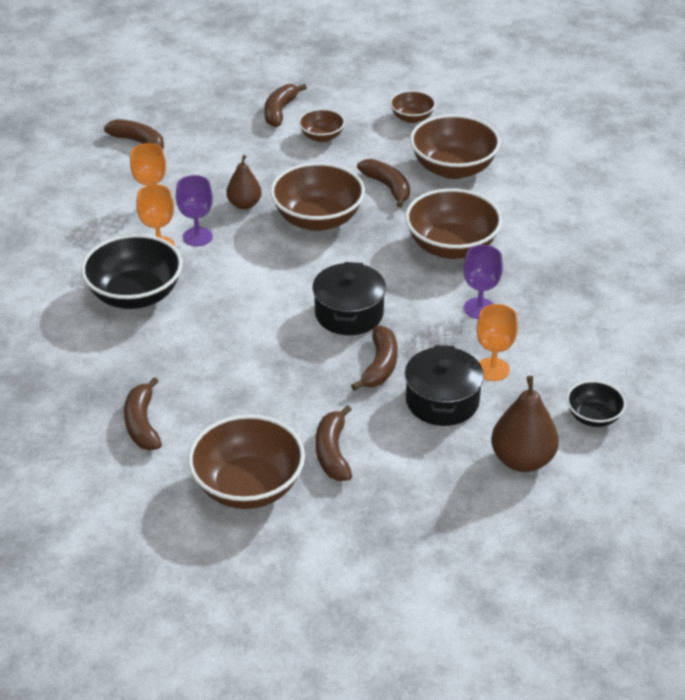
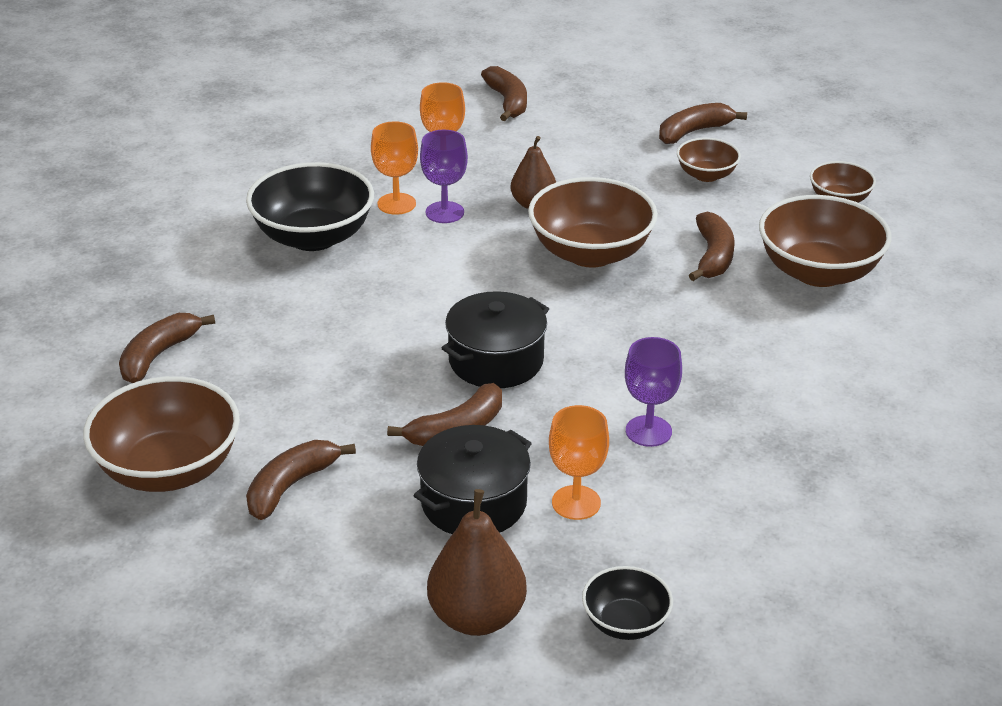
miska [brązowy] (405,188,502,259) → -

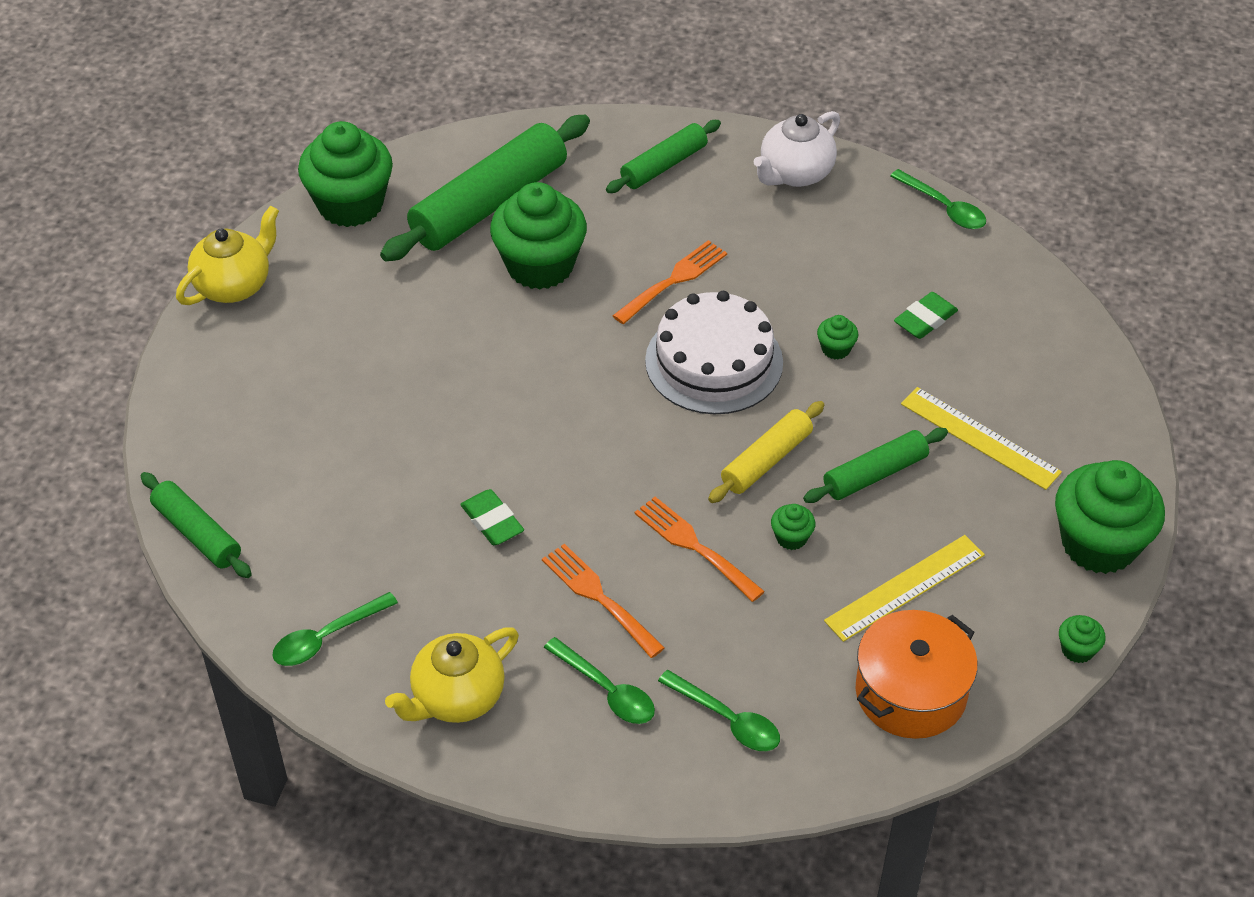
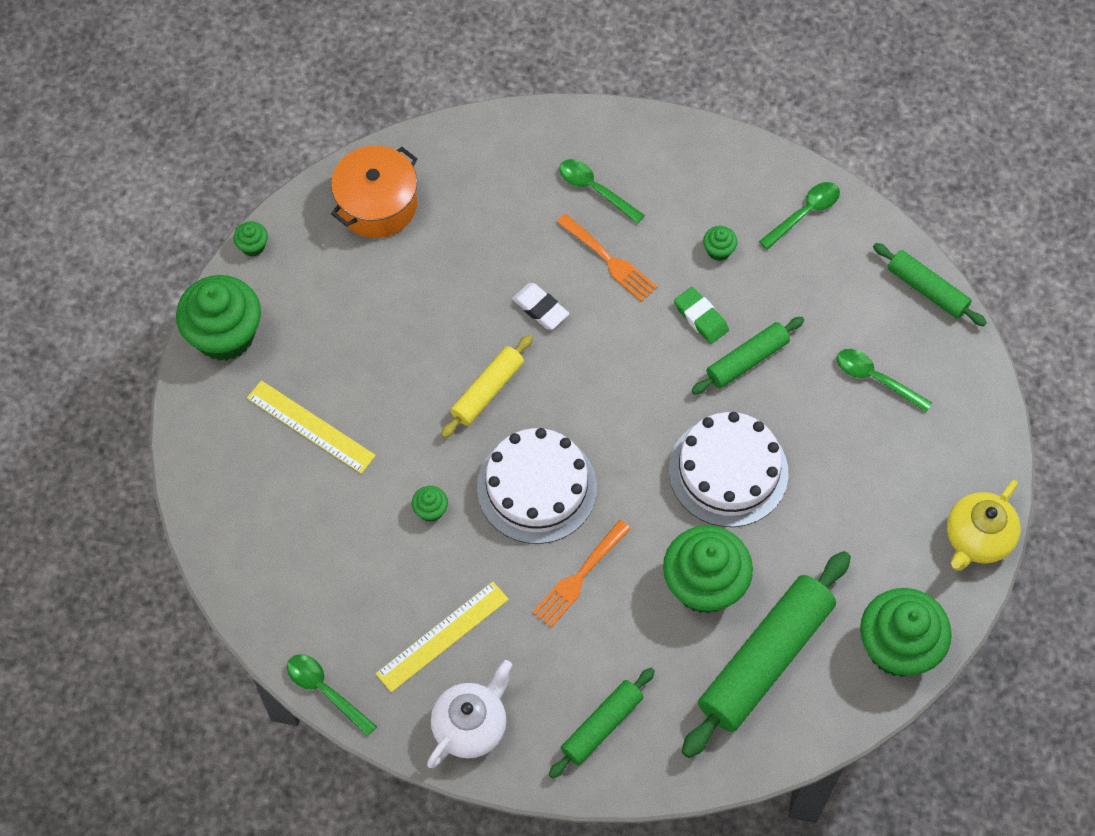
gumka do mazania [zielony] (894,292,958,339) → -
wałek do ciasta [zielony] (803,428,948,503) → wałek do ciasta [zielony] (692,316,804,394), relocated
widelec [pomarańczowy] (634,497,765,602) → gumka do mazania [biały] (512,283,569,330)
muffinka [zielony] (771,504,816,550) → muffinka [zielony] (703,226,737,261), relocated
linijka [żółty] (824,535,985,642) → linijka [żółty] (376,582,509,692), relocated
imbryk [żółty] (385,628,519,723) → -
łyżka [zielony] (658,670,780,751) → łyżka [zielony] (837,349,932,412), relocated
- → tort [biały] (669,412,788,527)

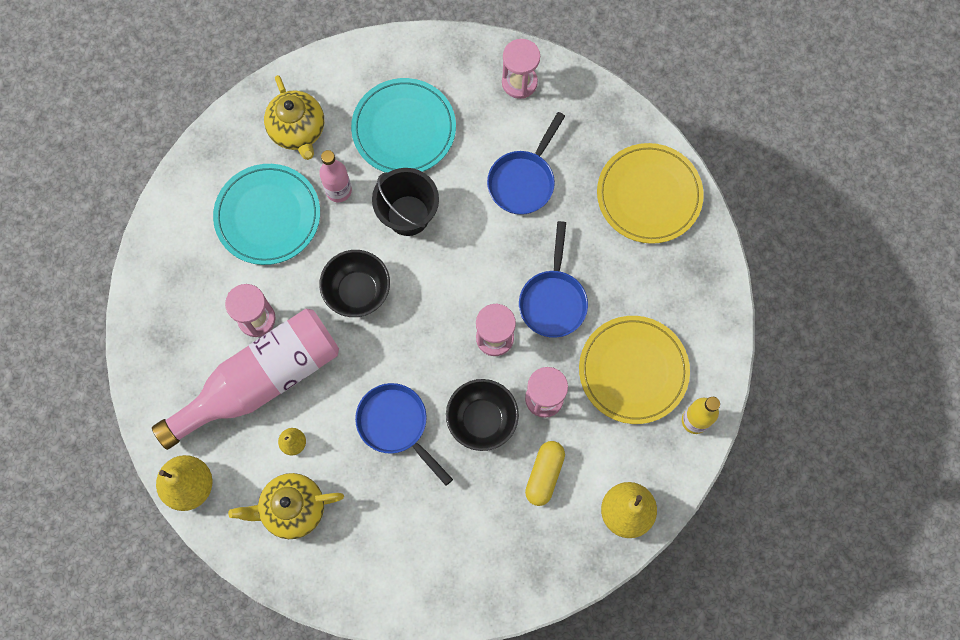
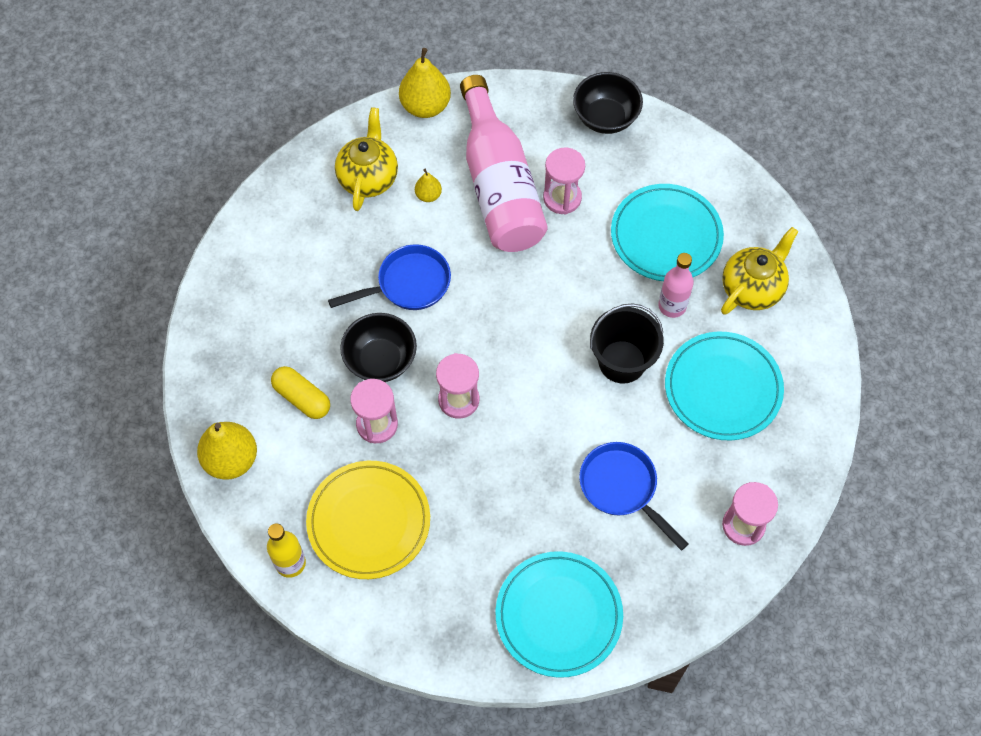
imbryk [żółty] (264,75,324,160) → imbryk [żółty] (721,227,798,315), 135 degrees clockwise
talerz [żółty] (597,143,704,244) → talerz [turkusowy] (495,551,623,678)
patelnia [niebieski] (519,221,588,338) → -
miska [czarny] (319,250,390,317) → miska [czarny] (573,72,643,134), relocated

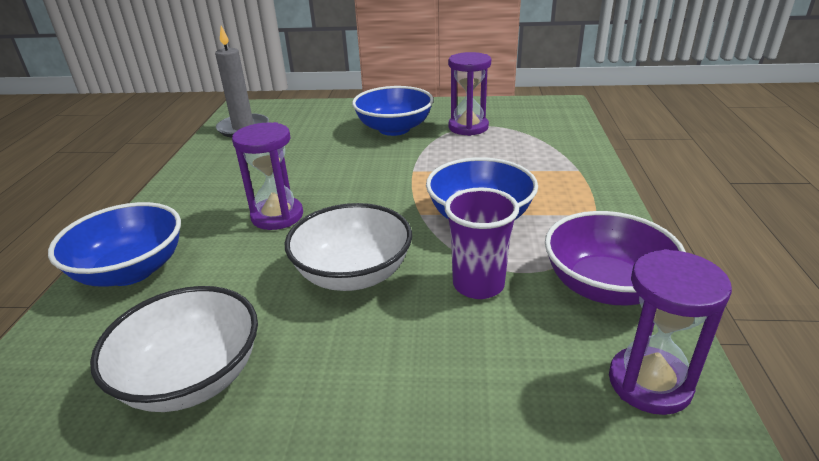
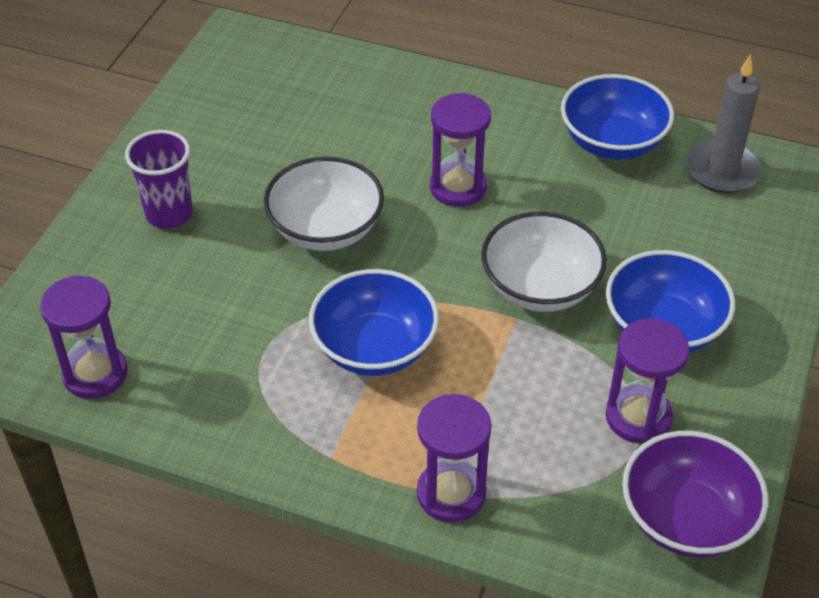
szklanka [fioletowy] (444,188,519,299) → szklanka [fioletowy] (125,130,193,229), relocated
miska [niebieski] (48,202,181,287) → miska [niebieski] (561,74,674,159), relocated
miska [fioletowy] (545,211,686,305) → miska [fioletowy] (622,431,768,557), relocated
miska [biały] (90,286,258,412) → miska [biały] (481,212,607,312), relocated
- → klepsydra [fioletowy] (417,394,491,523)

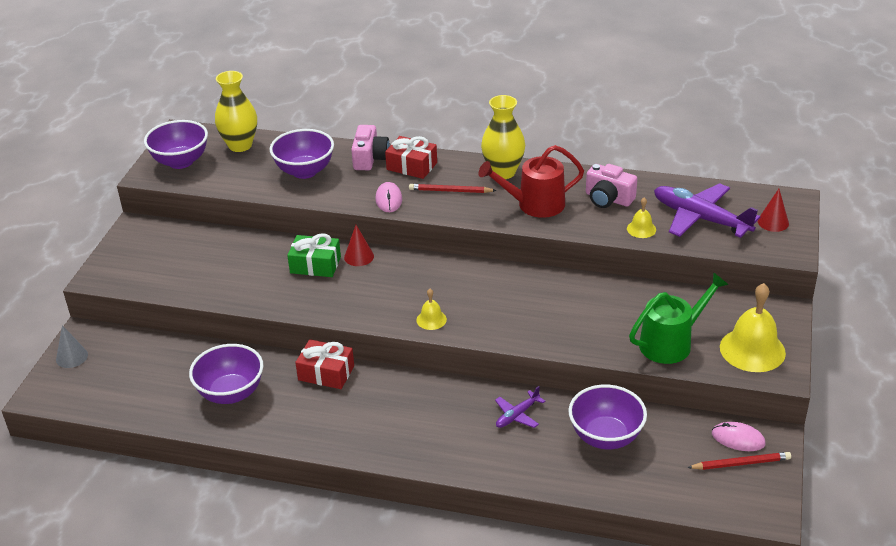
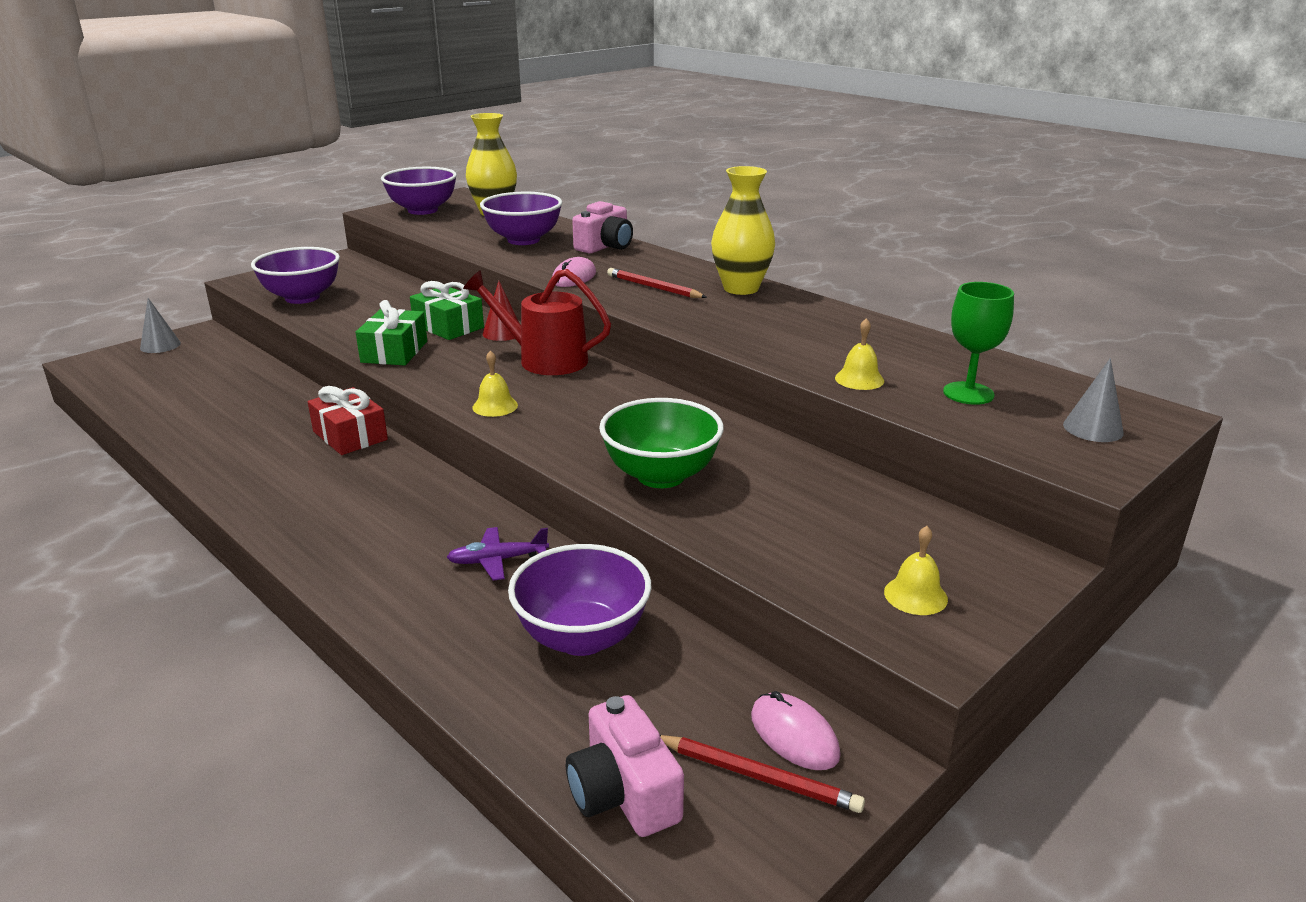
prezent [czerwony] (385,136,437,179) → -
konewka [czerwony] (478,145,584,218) → konewka [czerwony] (463,269,611,375), relocated
aparat fotograficzny [różowy] (586,164,637,208) → aparat fotograficzny [różowy] (566,695,684,837), relocated
samolot [fioletowy] (654,183,760,238) → kielich [zielony] (943,282,1014,405)
stożek [czerwony] (758,189,789,232) → stożek [szary] (1063,358,1124,442)
konewka [zielony] (629,272,728,364) → -
dzwonek [żółty] (720,283,786,372) → dzwonek [żółty] (884,526,948,615), x0.49
miska [fioletowy] (189,344,263,404) → miska [fioletowy] (251,247,340,304), relocated
- → prezent [zielony] (356,300,427,365)
- → miska [zielony] (599,398,724,488)

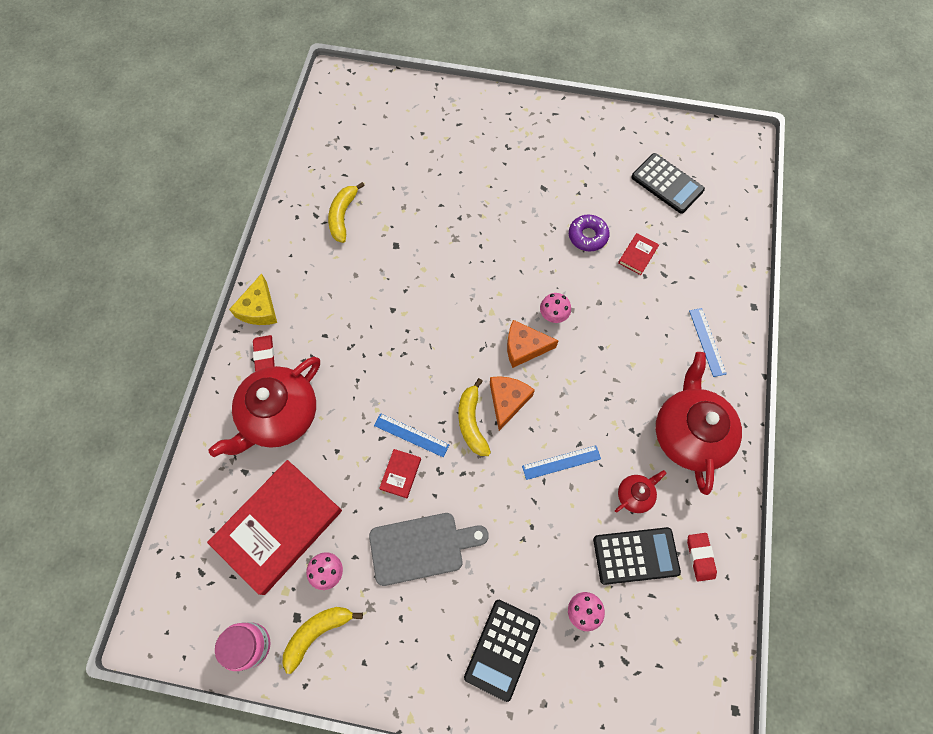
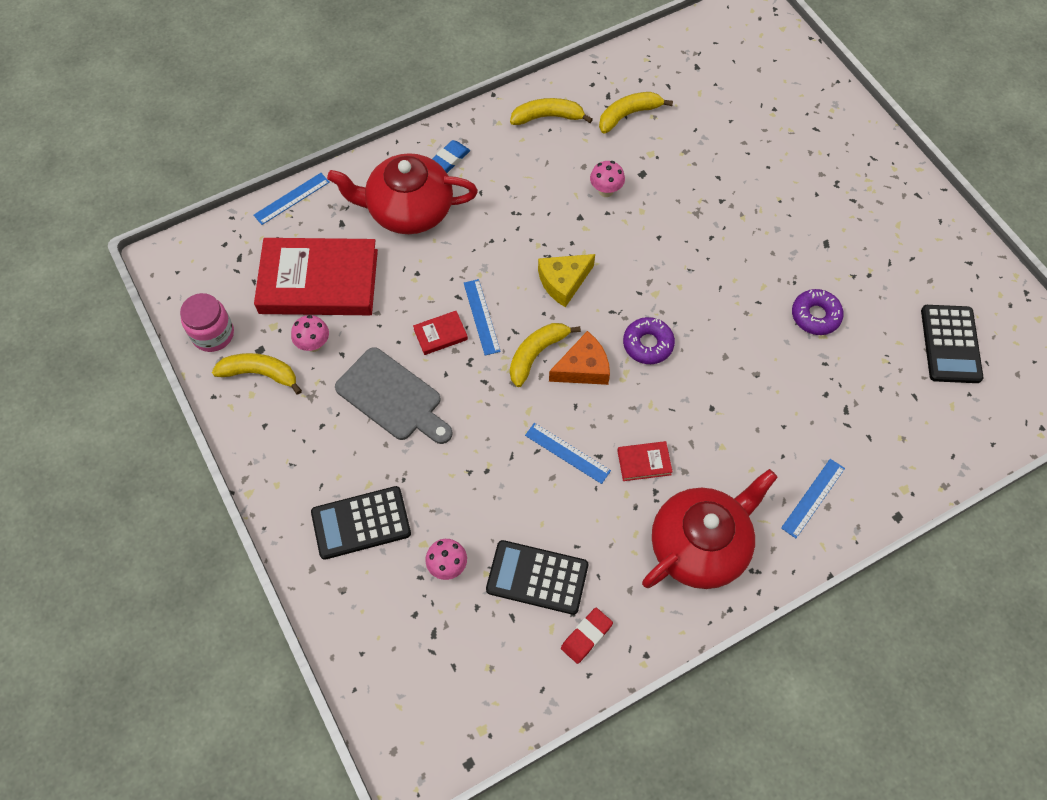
książka [czerwony] (618,233,659,275) → książka [czerwony] (617,441,673,481), relocated
ser [żółty] (229,273,277,325) → ser [żółty] (538,254,595,307), relocated
grzyb [różowy] (540,293,571,323) → grzyb [różowy] (590,161,625,197), relocated
ser [pomarańczowy] (507,320,559,368) → donut [fioletowy] (623,317,675,364)
gumka do mazania [czerwony] (253,335,275,372) → gumka do mazania [niebieski] (432,140,470,173)
imbryk [czerwony] (615,470,667,513) → -
kalkulator [czarny] (593,527,681,585) → kalkulator [czarny] (486,540,588,615), 150 degrees clockwise
- → banan [żółty] (510,98,593,125)
- → linijka [niebieski] (253,173,330,225)

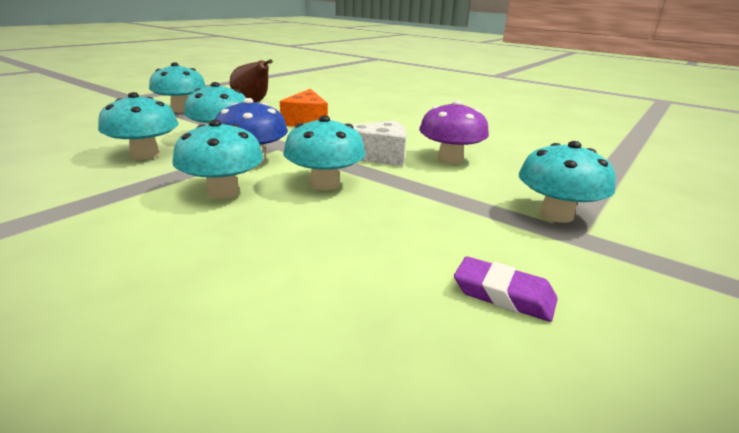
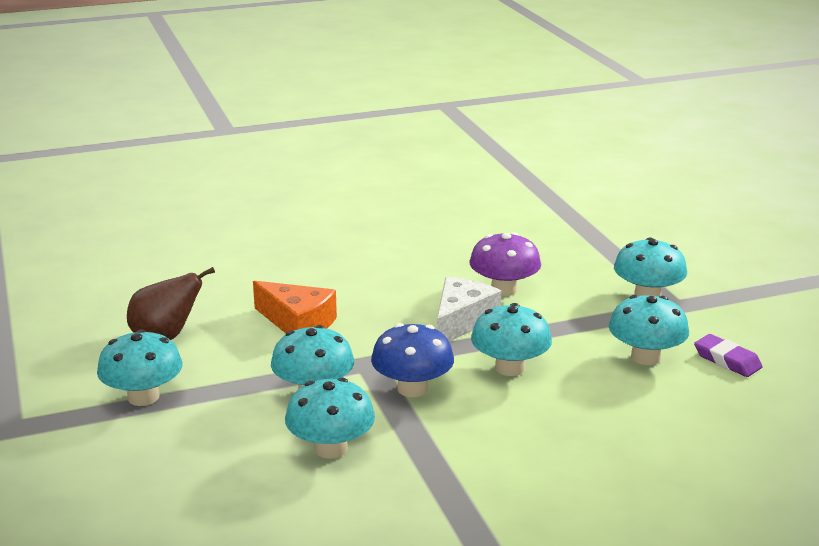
grzyb [turkusowy] (172,120,264,199) → grzyb [turkusowy] (609,295,689,365), relocated
gumka do mazania [fioletowy] (454,257,558,322) → gumka do mazania [fioletowy] (694,334,763,377), 75 degrees clockwise

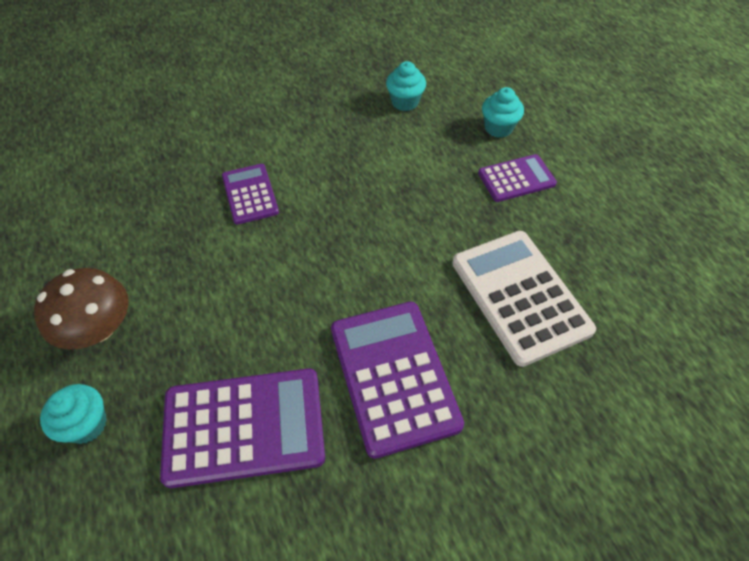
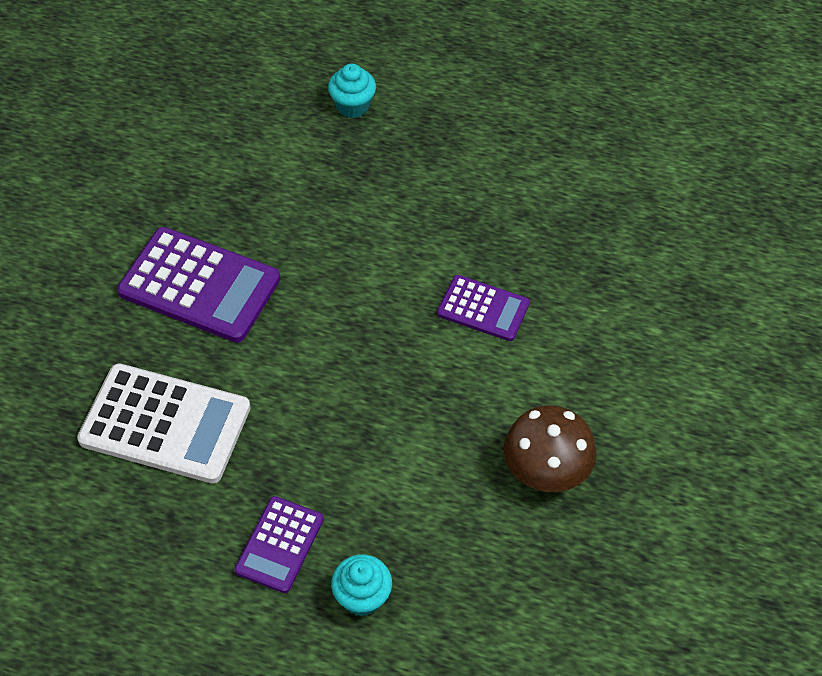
muffinka [turkusowy] (386,61,426,111) → -
grzyb [brązowy] (34,268,129,350) → grzyb [brązowy] (504,405,597,492), relocated
kalkulator [fioletowy] (160,369,325,488) → -

